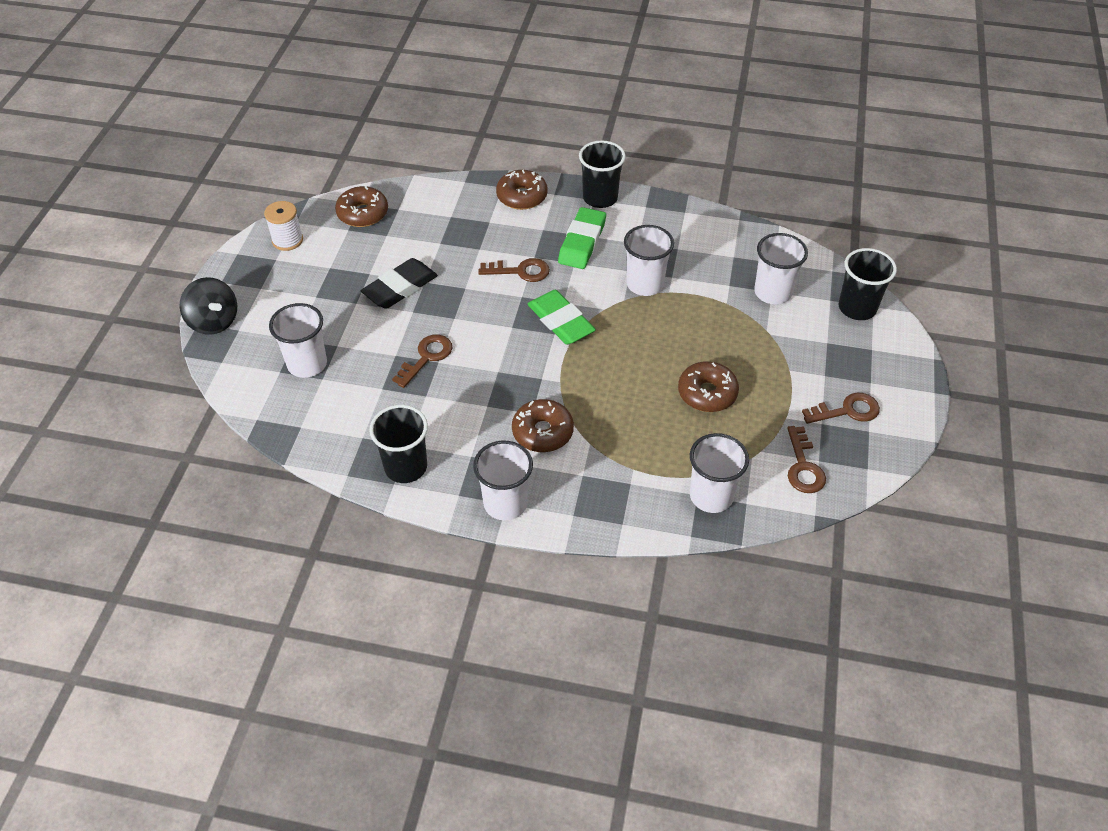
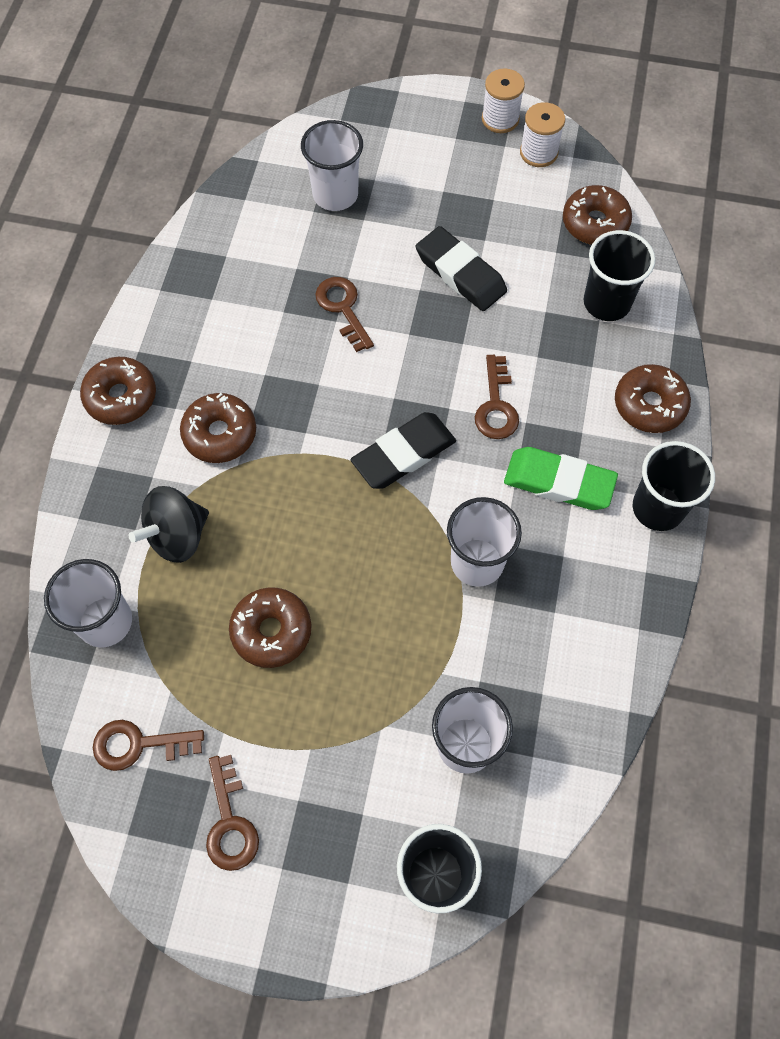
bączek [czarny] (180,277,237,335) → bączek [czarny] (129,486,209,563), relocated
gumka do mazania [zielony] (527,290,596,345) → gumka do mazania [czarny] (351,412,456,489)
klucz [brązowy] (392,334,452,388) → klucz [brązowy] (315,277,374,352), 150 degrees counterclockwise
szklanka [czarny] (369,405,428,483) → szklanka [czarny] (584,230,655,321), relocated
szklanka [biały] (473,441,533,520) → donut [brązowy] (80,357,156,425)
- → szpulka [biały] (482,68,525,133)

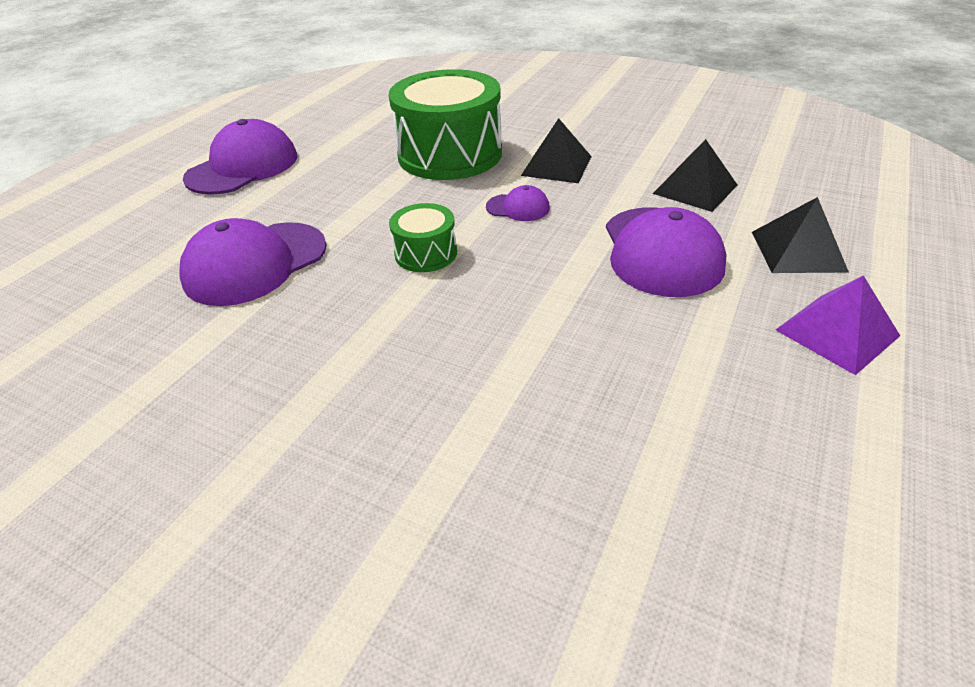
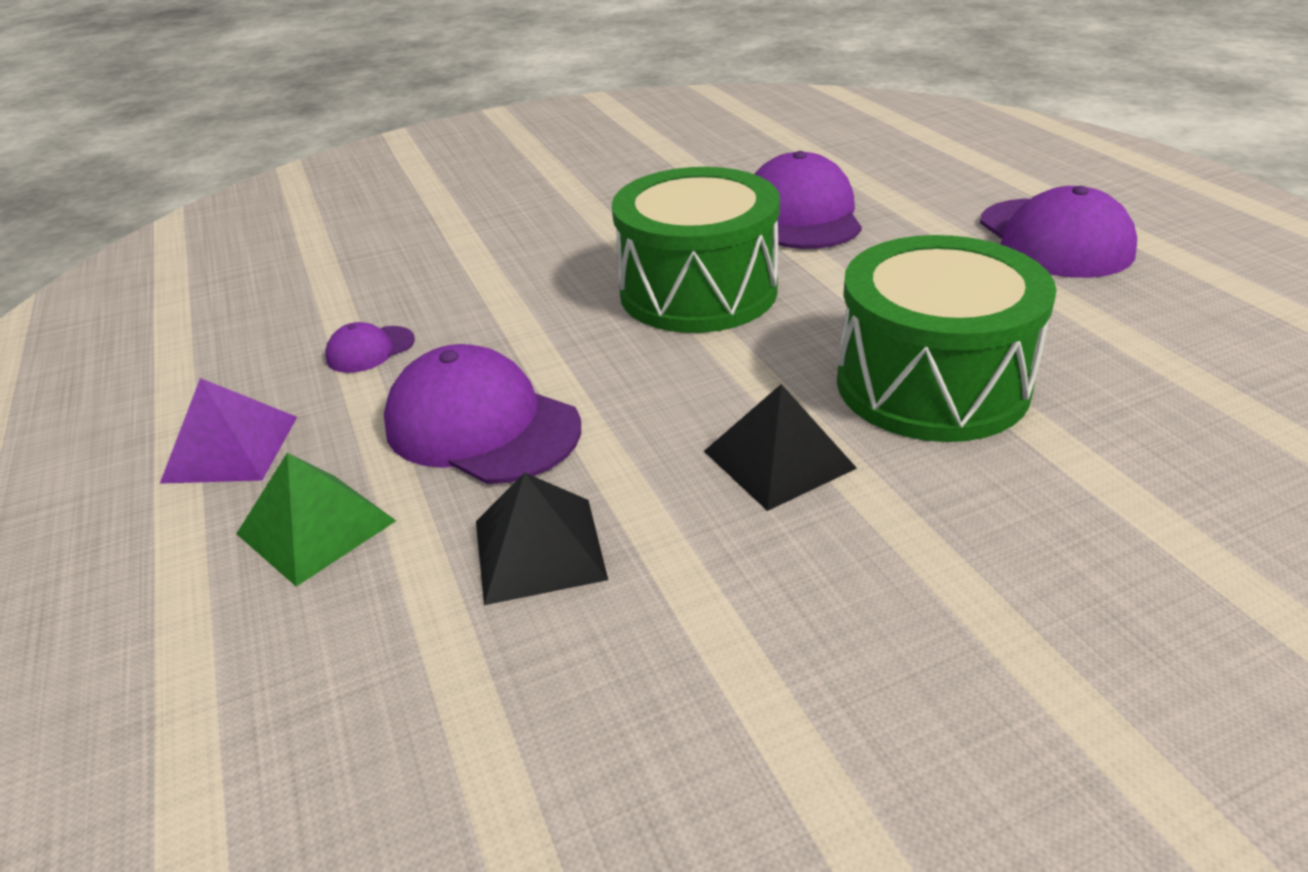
czapka [fioletowy] (486,185,550,221) → czapka [fioletowy] (325,322,415,373), relocated
piramida [czarny] (752,197,849,273) → piramida [zielony] (236,453,396,587)
bęben [zielony] (389,203,457,272) → bęben [zielony] (612,167,780,333), x2.09

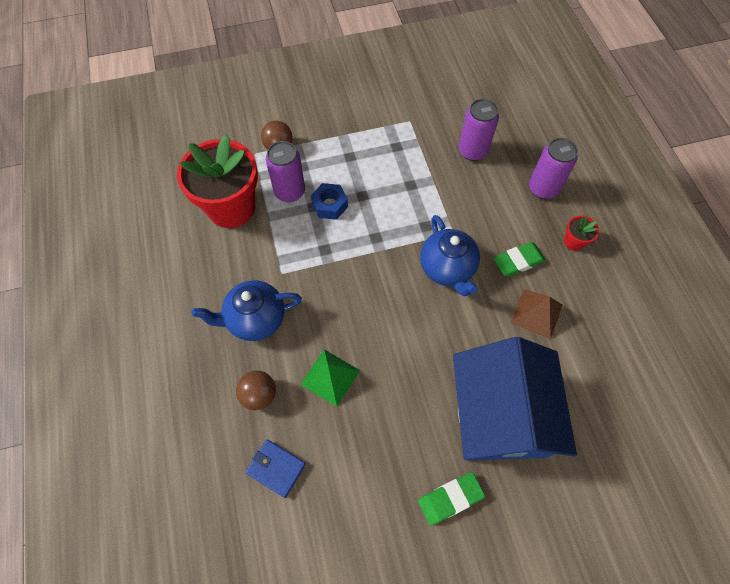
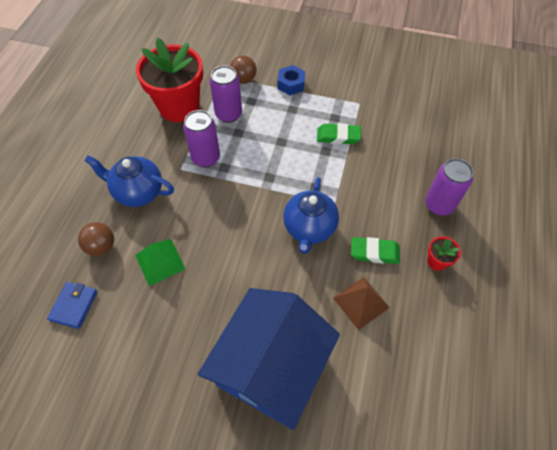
puszka [fioletowy] (458,99,499,161) → puszka [fioletowy] (183,110,220,167), relocated
nakrętka [niebieski] (311,183,348,220) → nakrętka [niebieski] (278,65,305,95), relocated
portfel [niebieski] (246,439,306,498) → portfel [niebieski] (47,282,98,329), 45 degrees clockwise
gumka do mazania [zielony] (418,472,485,525) → gumka do mazania [zielony] (317,123,361,144), relocated

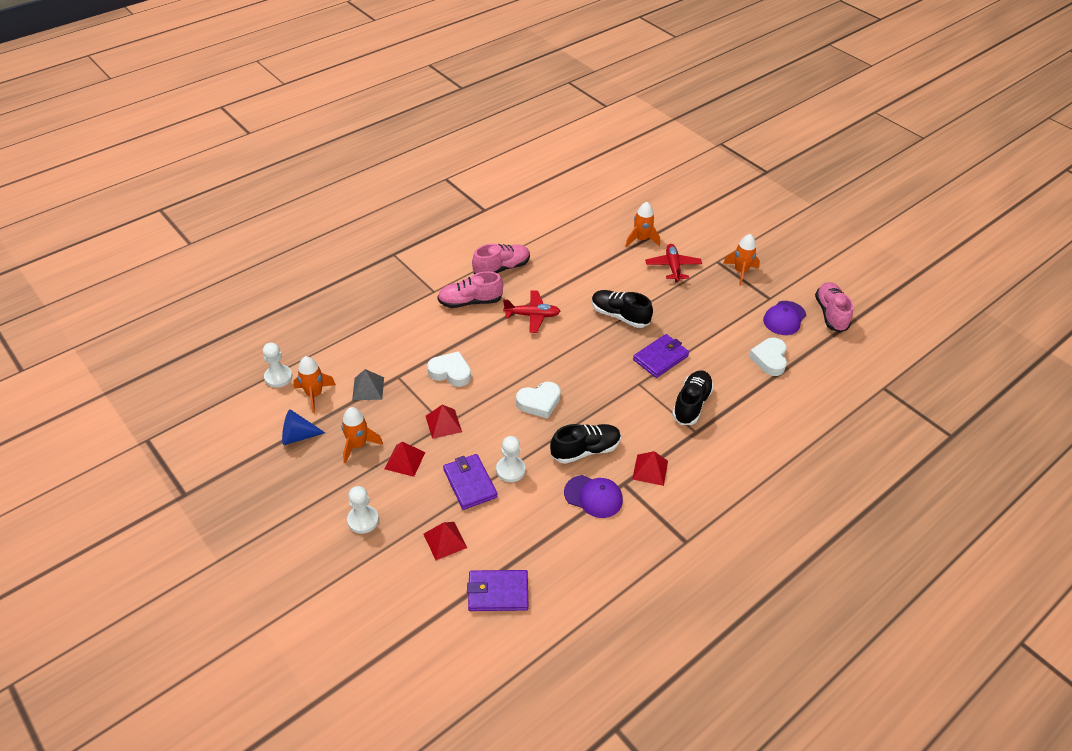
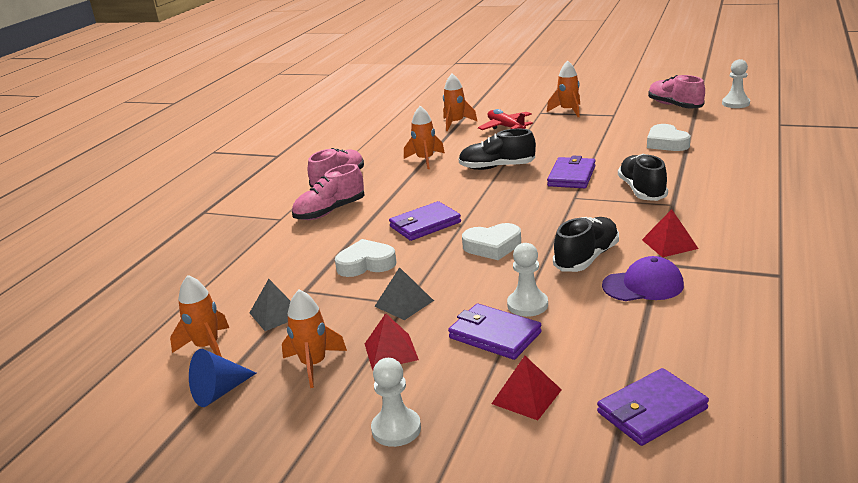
samolot [czerwony] (503,290,560,333) → -
czapka [fioletowy] (763,301,806,335) → -
pionek [biały] (263,343,292,388) → pionek [biały] (722,59,750,108), relocated
serce [biały] (516,382,561,419) → serce [biały] (462,223,521,260), 45 degrees clockwise
piramida [czerwony] (426,405,462,439) → piramida [szary] (374,267,434,320)
- → rakieta [pomarańczowy] (404,106,445,169)
- → portfel [fioletowy] (389,201,461,241)

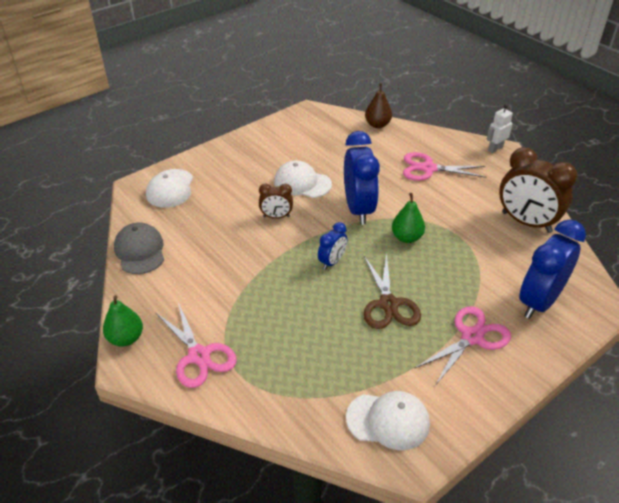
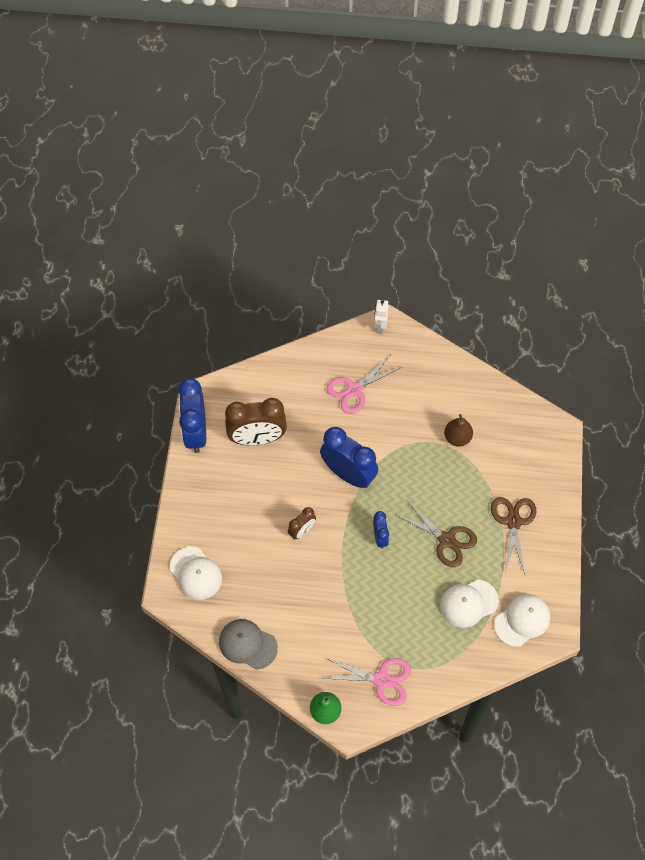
gruszka [brązowy] (365,83,392,128) → gruszka [brązowy] (444,414,473,446), relocated
budzik [brązowy] (499,147,578,233) → budzik [brązowy] (225,398,287,446), relocated
czapka [biały] (274,161,332,198) → czapka [biały] (440,579,499,628), relocated
gruszka [zielony] (392,193,425,243) → -
budzik [niebieski] (519,220,586,319) → budzik [niebieski] (178,378,206,453), relocated
nożyczki [różowy] (414,306,511,386) → nożyczki [brązowy] (491,497,536,574)

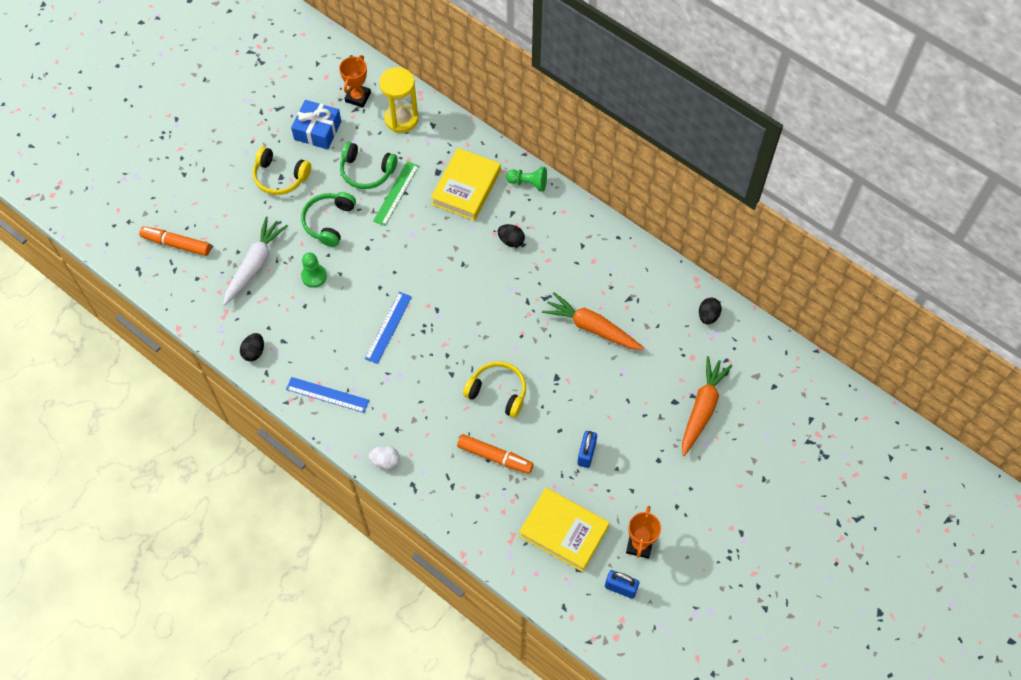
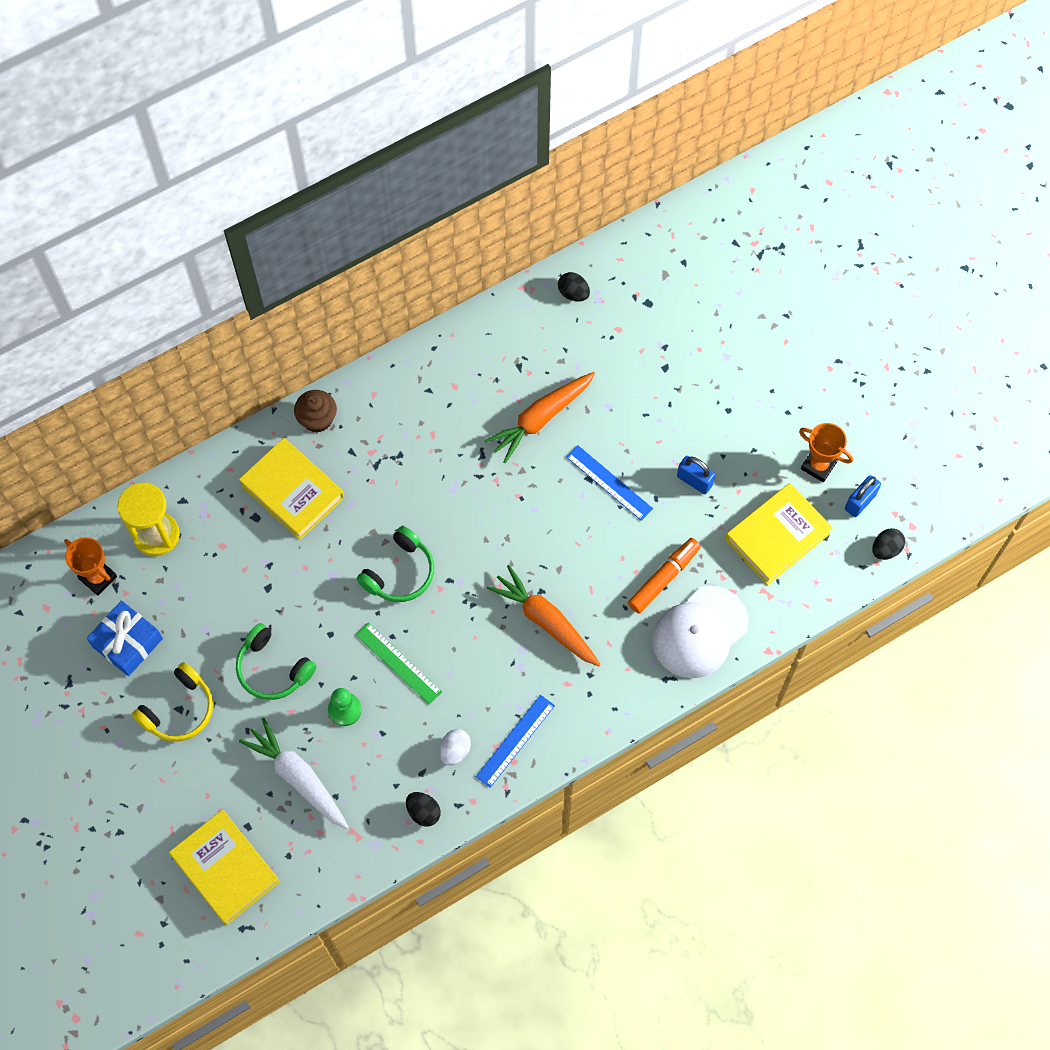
słuchawki [zielony] (340,142,397,189) → słuchawki [zielony] (357,526,434,602), relocated
linijka [zielony] (373,161,419,226) → linijka [zielony] (356,622,442,705), relocated
pionek [zielony] (506,167,547,192) → muffinka [brązowy] (294,390,337,433)
jajko [czarny] (498,224,525,247) → jajko [czarny] (872,528,905,560), relocated
flamaster [pomarańczowy] (139,226,211,256) → książka [żółty] (169,809,280,925)
linijka [niebieski] (365,292,412,364) → linijka [niebieski] (566,445,653,521), relocated
marchewka [pomarańczowy] (682,356,733,456) → marchewka [pomarańczowy] (487,565,601,666), relocated
słuchawki [żółty] (463,361,526,418) → -
jajko [biały] (369,446,400,469) → jajko [biały] (440,729,471,766), relocated
- → czapka [biały] (652,586,749,678)

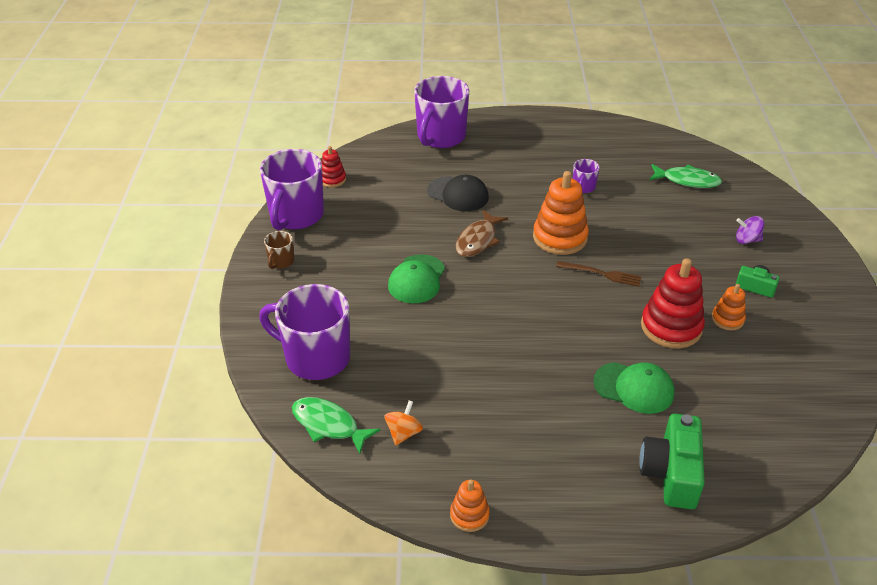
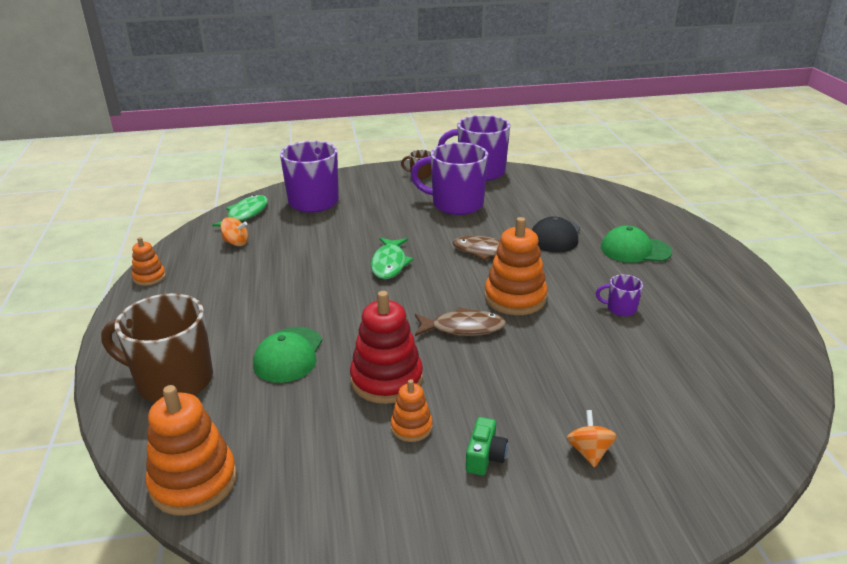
kubek [fioletowy] (414,76,469,148) → kubek [fioletowy] (411,142,488,215), relocated
zabawka nakładanka [czerwony] (321,146,346,188) → -
ryba [zielony] (649,164,722,188) → ryba [zielony] (371,238,413,279), relocated
bączek [fioletowy] (736,216,764,244) → bączek [pomarańczowy] (567,410,617,468)
czapka [zielony] (388,254,445,303) → czapka [zielony] (601,226,672,263), relocated
widelec [brązowy] (556,261,642,287) → ryba [brązowy] (415,307,506,336)
aparat fotograficzny [zielony] (639,414,705,509) → kubek [brązowy] (101,293,213,403)
- → zabawka nakładanka [pomarańczowy] (146,385,237,516)

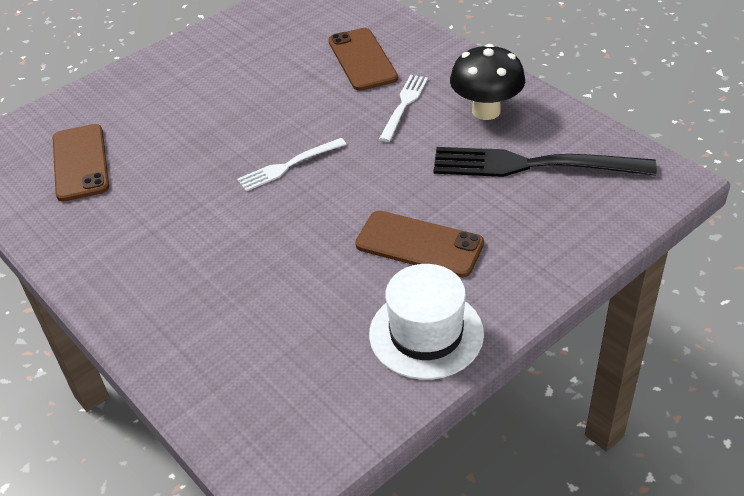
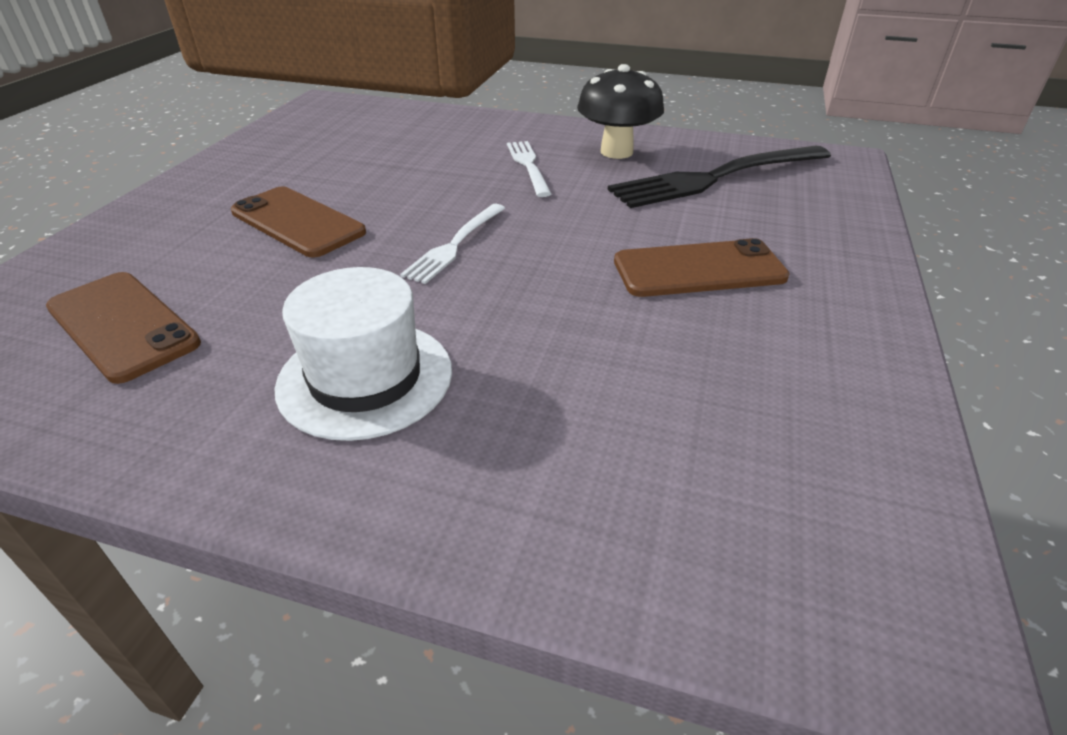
telefon [brązowy] (328,28,398,91) → telefon [brązowy] (231,187,366,258), relocated
kapelusz [biały] (369,264,484,380) → kapelusz [biały] (275,267,452,441), relocated

